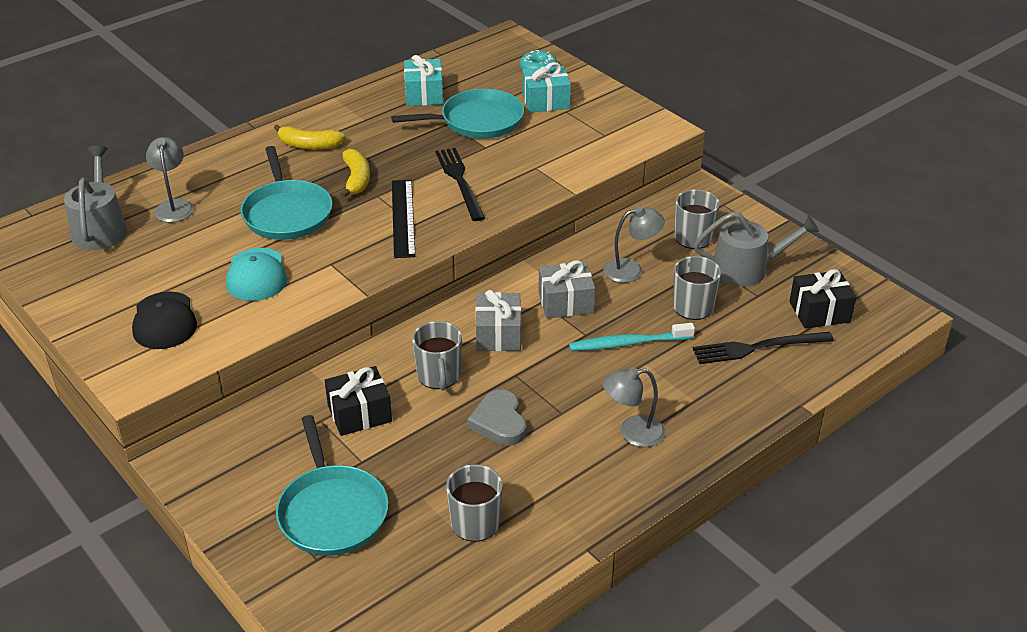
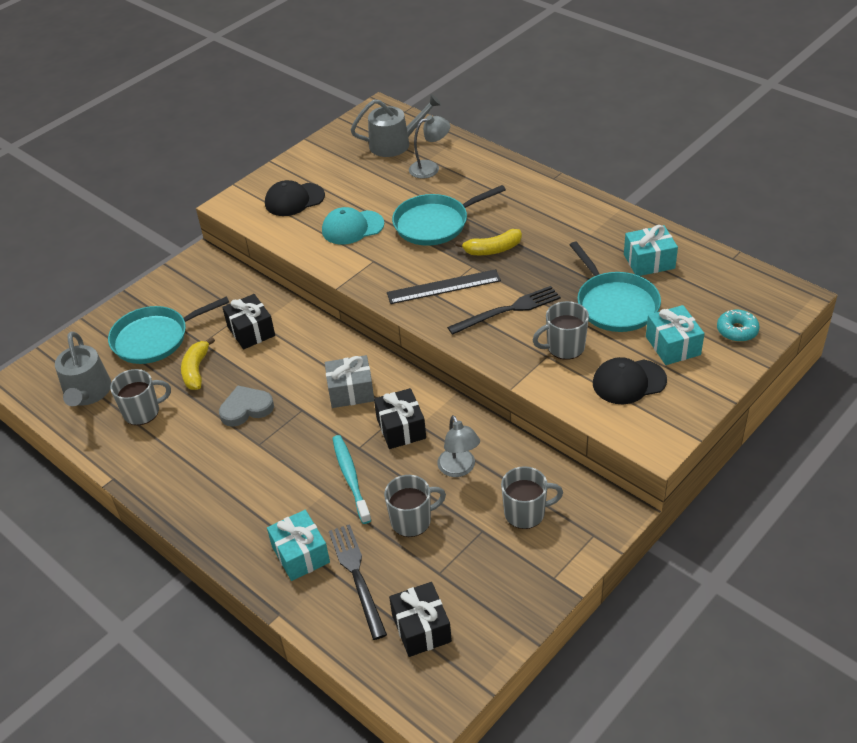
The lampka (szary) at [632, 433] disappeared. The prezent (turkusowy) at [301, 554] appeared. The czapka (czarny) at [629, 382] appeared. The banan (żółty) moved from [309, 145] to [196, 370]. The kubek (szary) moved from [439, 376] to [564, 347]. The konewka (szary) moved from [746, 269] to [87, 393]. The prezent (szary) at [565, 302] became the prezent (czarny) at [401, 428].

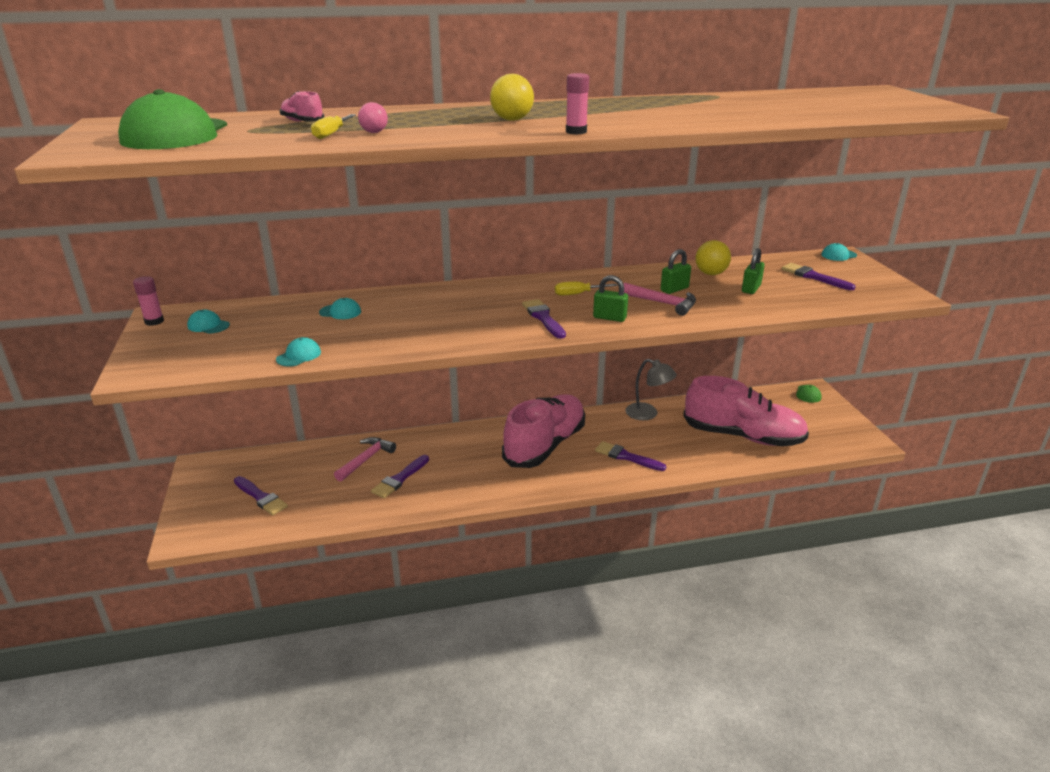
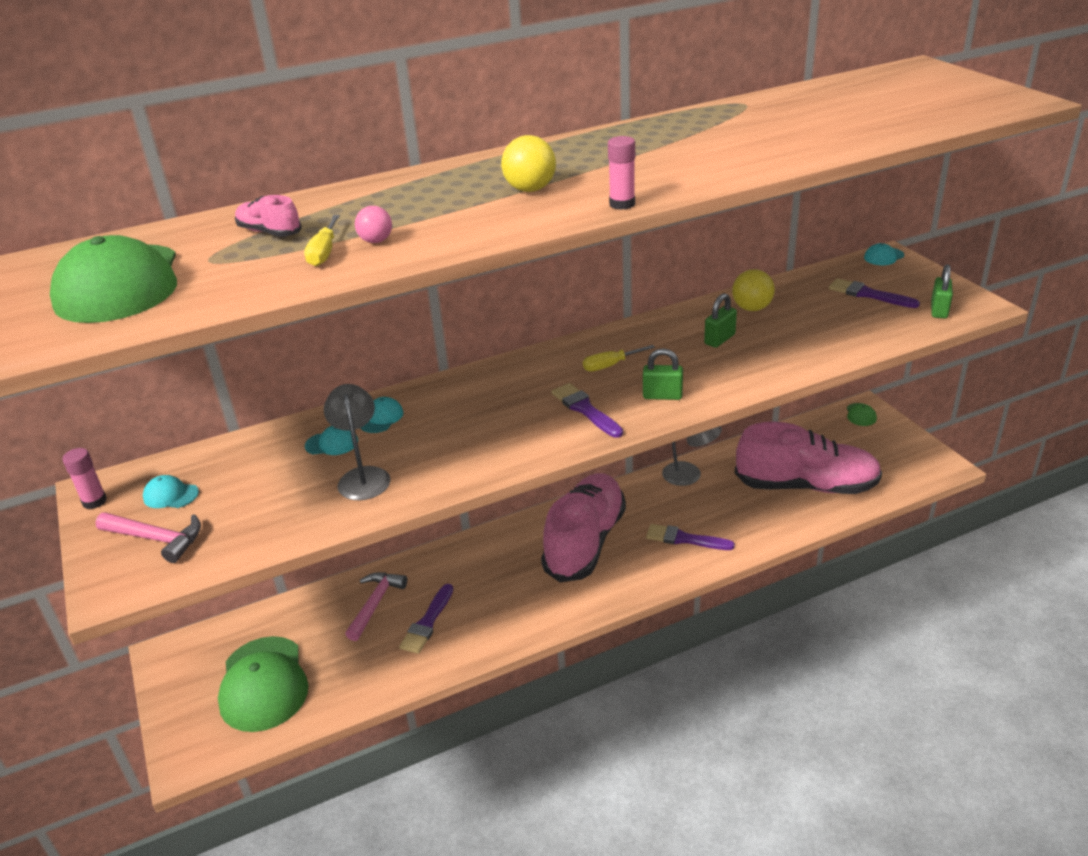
The lampka (szary) at [363, 476] appeared. The czapka (turkusowy) moved from [299, 356] to [381, 418]. The młotek (różowy) moved from [663, 303] to [156, 539]. The kłódka (zielony) moved from [751, 289] to [939, 310]. The pędzel (fioletowy) at [261, 497] was replaced by the czapka (zielony) at [263, 684].

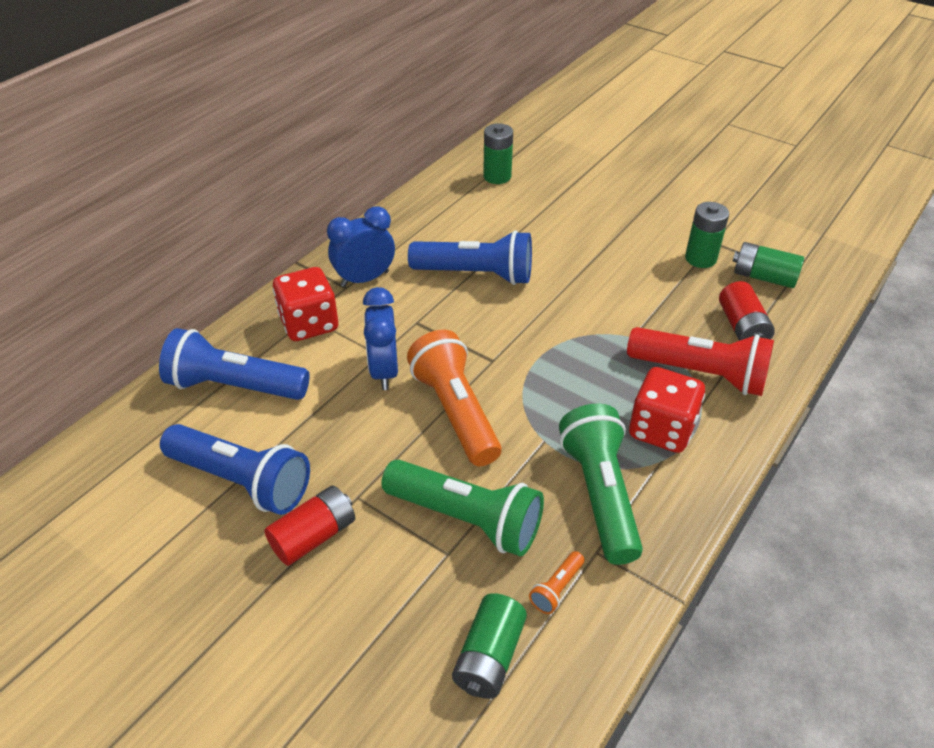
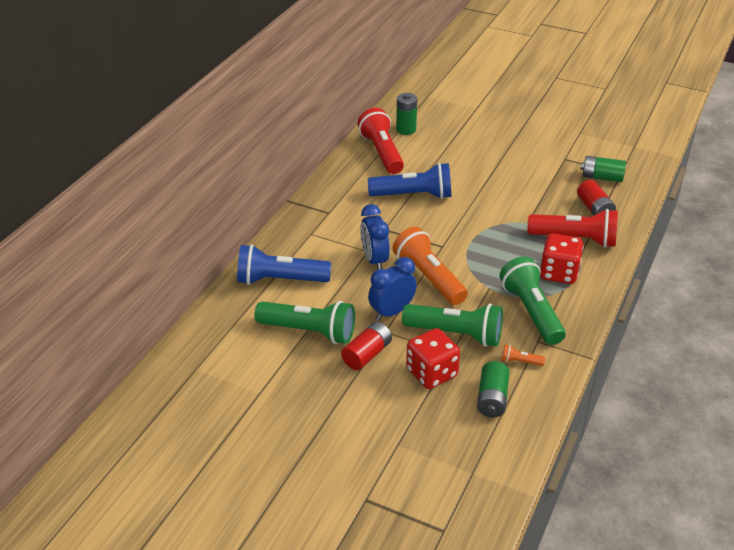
The bateria (zielony) at [700, 258] disappeared. The latarka (czerwony) at [381, 152] appeared. The kostka do gry (czerwony) moved from [309, 324] to [431, 373]. The budzik (niebieski) moved from [364, 279] to [392, 312]. The latarka (niebieski) at [242, 480] became the latarka (zielony) at [309, 331]. The latarka (pomarańczowy) at [557, 588] turned 75 degrees clockwise.

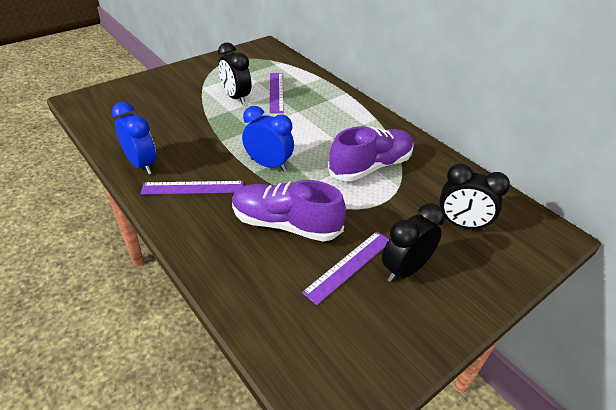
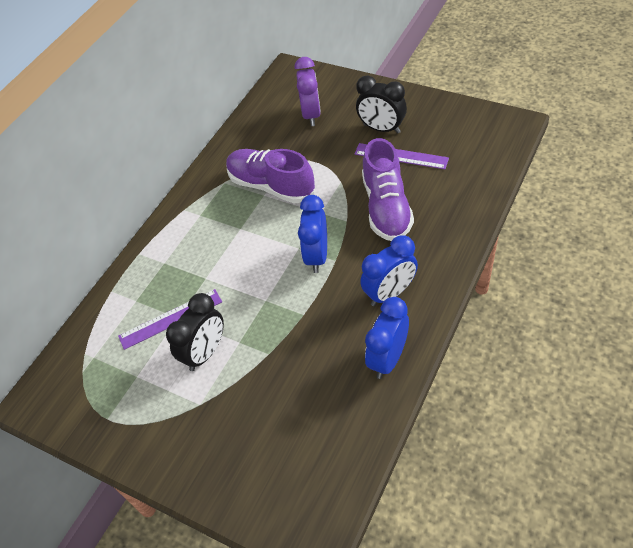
The linijka (fioletowy) at [193, 188] was replaced by the budzik (niebieski) at [390, 293]. The budzik (czarny) at [461, 224] became the budzik (fioletowy) at [311, 115].

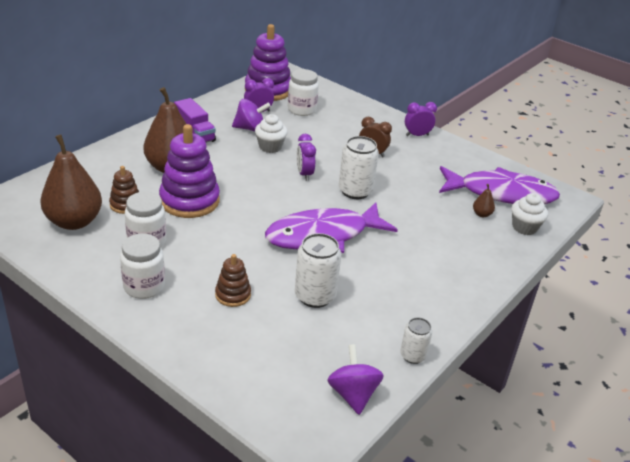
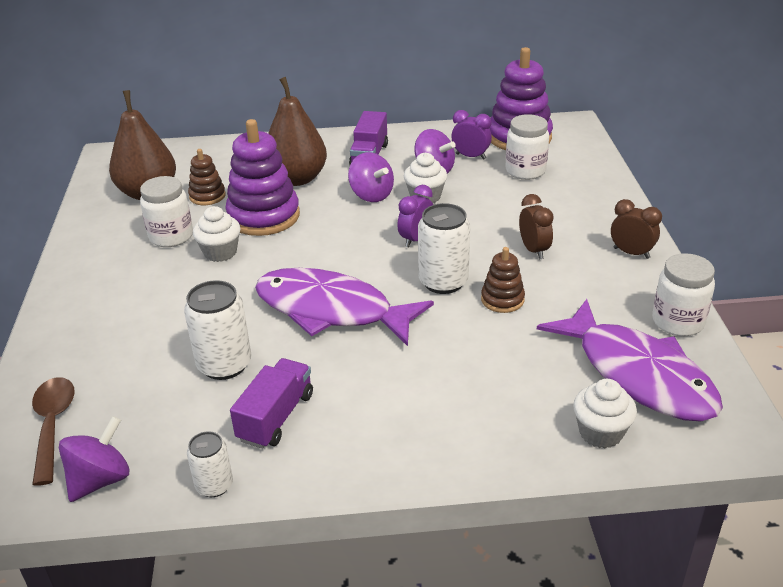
The gruszka (brązowy) at [481, 214] disappeared. The łyżka (brązowy) at [53, 425] appeared. The muffinka (biały) at [220, 252] appeared. The ciężarówka (fioletowy) at [276, 417] appeared. The bączek (fioletowy) at [371, 195] appeared. The słoik (biały) moved from [144, 286] to [677, 322]. The zabawka nakładanka (brązowy) moved from [233, 295] to [502, 299]. The budzik (fioletowy) at [417, 135] became the budzik (brązowy) at [631, 253].

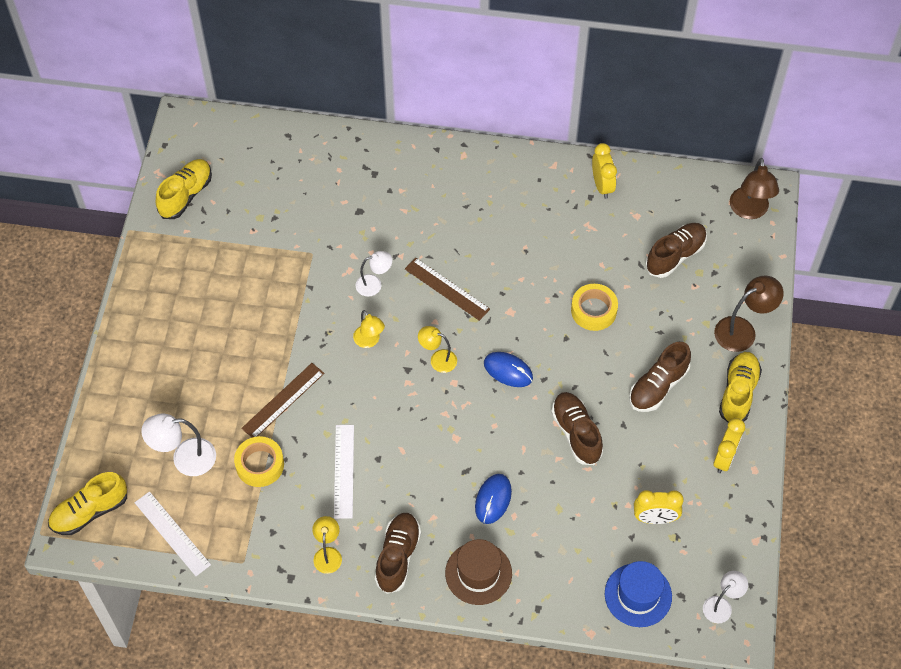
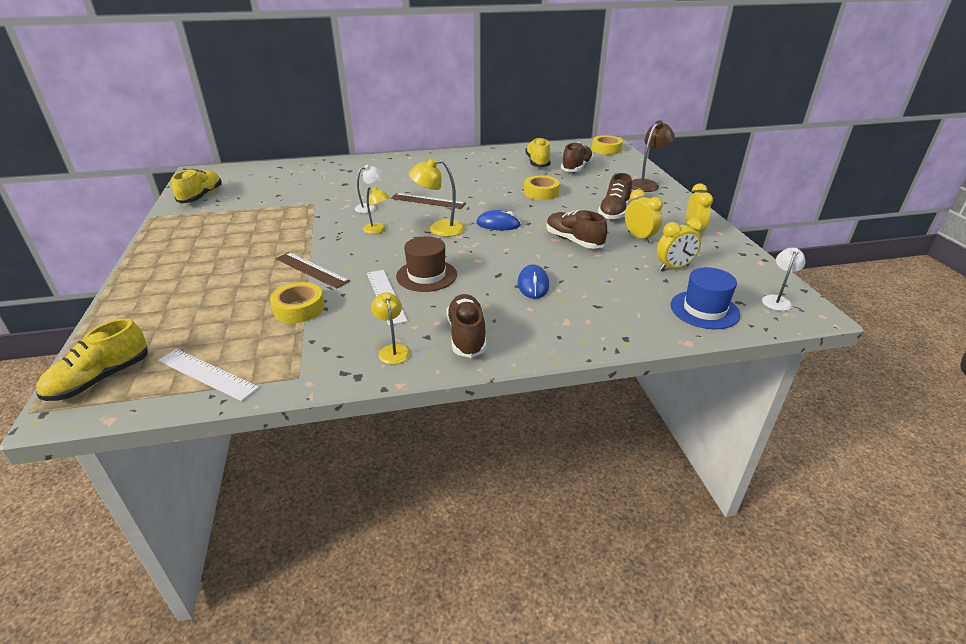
The lampka (biały) at [185, 458] disappeared. The kapelusz (brązowy) moved from [478, 573] to [426, 275]. The budzik (żółty) moved from [602, 185] to [639, 237]. The but (żółty) moved from [738, 393] to [537, 162]. The lampka (brązowy) at [749, 211] was replaced by the taśma klejąca (żółty) at [606, 149]. The linijka (brązowy) at [283, 400] turned 75 degrees counterclockwise. The lampka (żółty) at [438, 359] changed to 1.55 times the size.

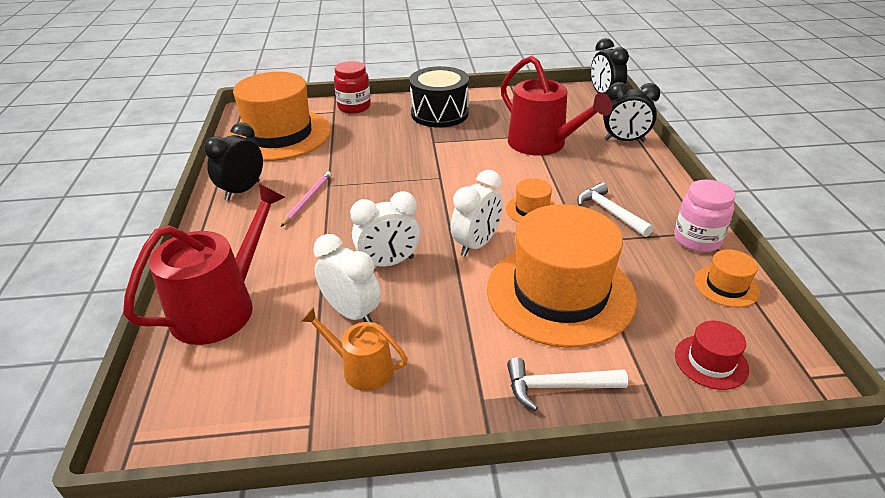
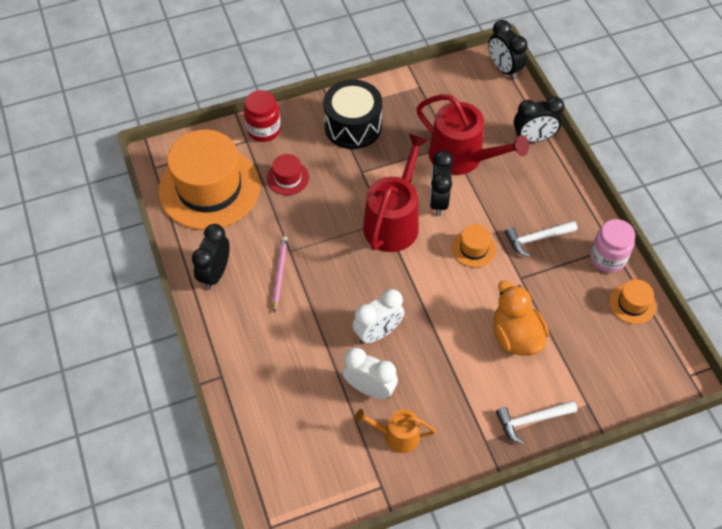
The budzik (biały) at [476, 244] disappeared. The budzik (czarny) at [438, 201] appeared. The konewka (czerwony) moved from [221, 307] to [393, 221]. The kapelusz (czerwony) moved from [711, 362] to [288, 178]. The kapelusz (pomarańczowy) at [560, 293] was replaced by the kaczka (pomarańczowy) at [516, 336]. The młotek (biały) at [610, 212] turned 60 degrees counterclockwise.

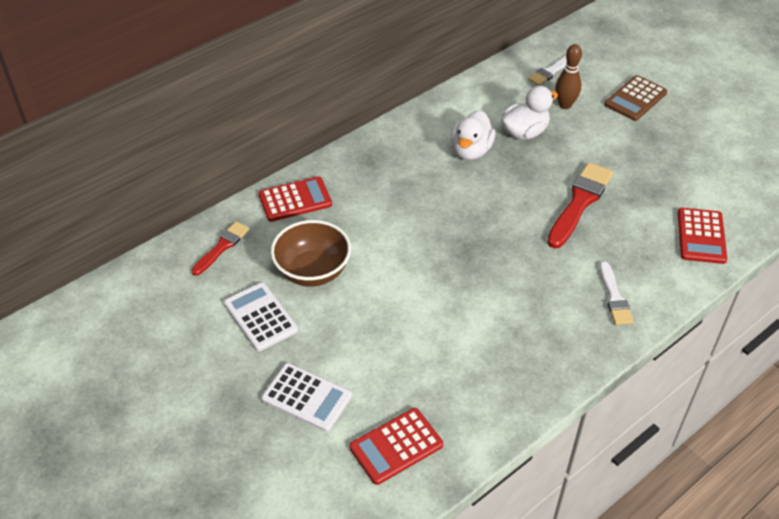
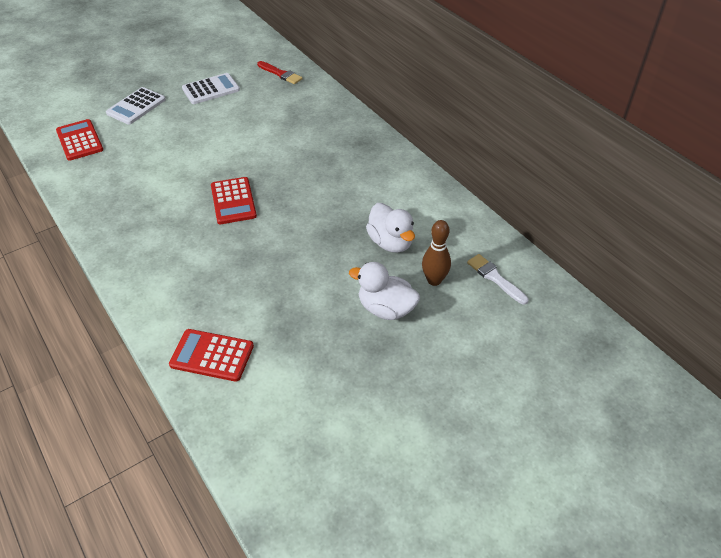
The miska (brązowy) at [312, 271] disappeared. The pędzel (czerwony) at [579, 202] disappeared. The pędzel (biały) at [614, 297] disappeared. The kalkulator (brązowy) at [635, 99] disappeared. The kalkulator (czerwony) moved from [295, 200] to [233, 201]. The kaczka (biały) moved from [471, 151] to [386, 309].

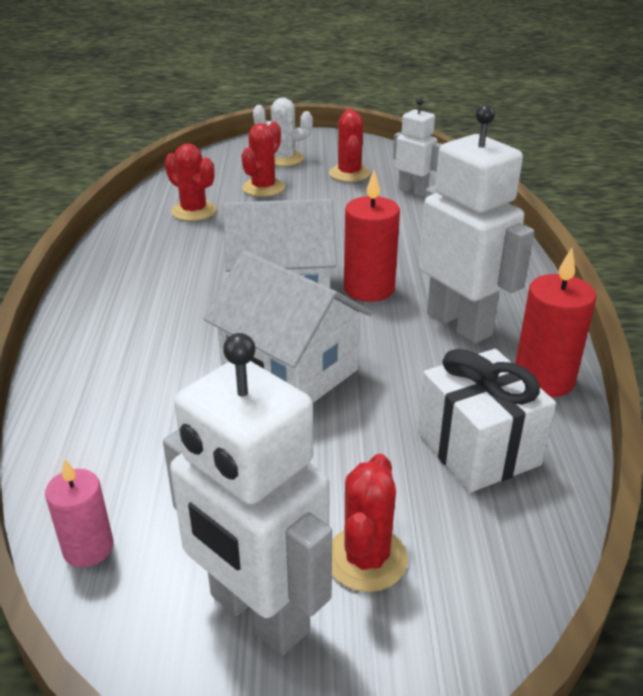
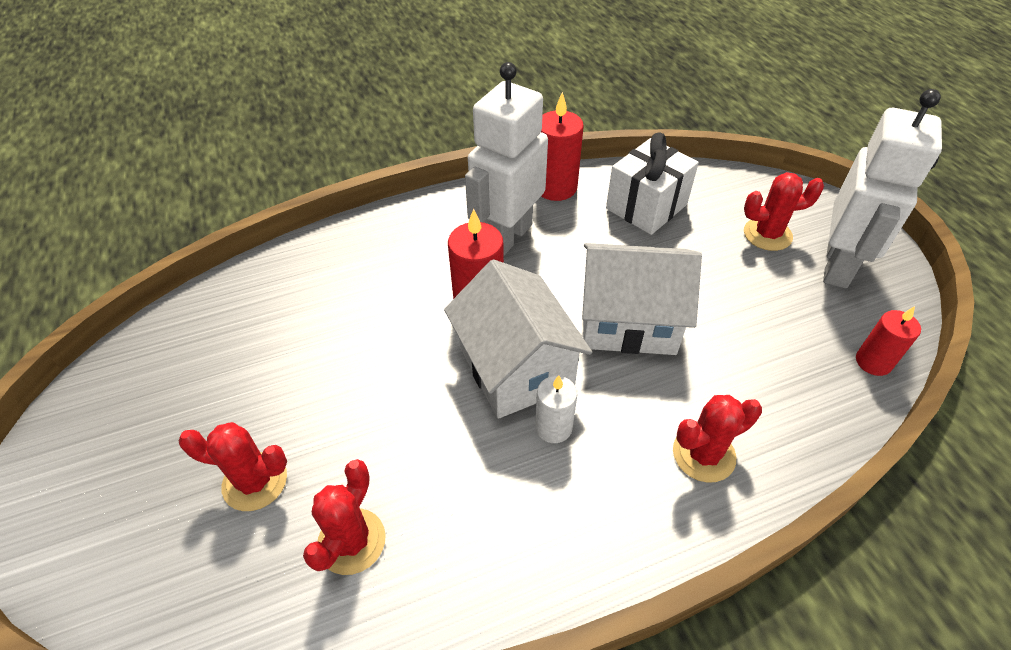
The kaktus (biały) at [284, 158] disappeared. The robot (biały) at [413, 191] disappeared. The świeca (biały) at [553, 427] appeared. The kaktus (czerwony) moved from [349, 173] to [703, 454]. The świeca (różowy) at [88, 548] became the świeca (czerwony) at [873, 362]. The domek (biały) at [290, 369] turned 75 degrees clockwise.

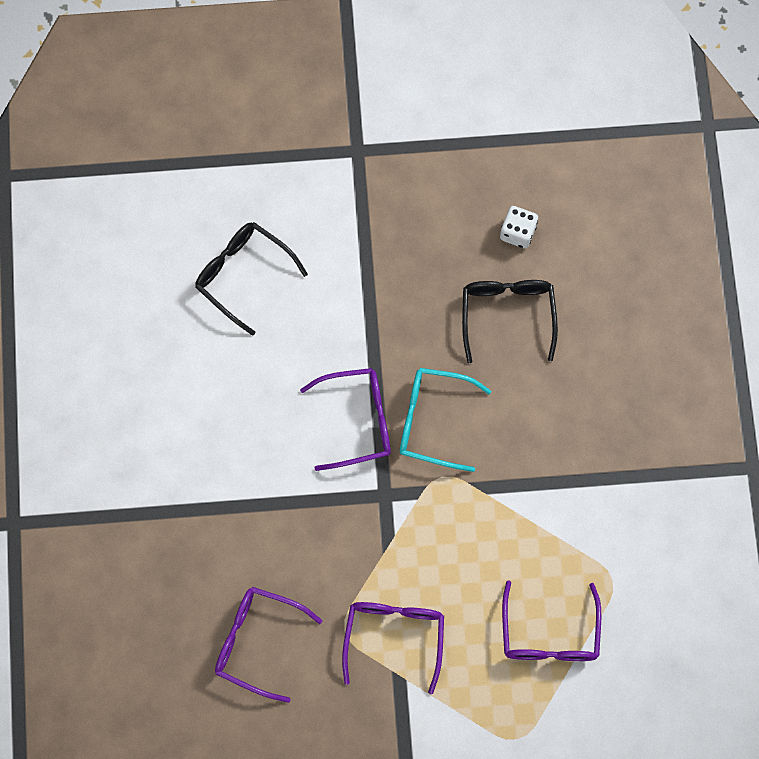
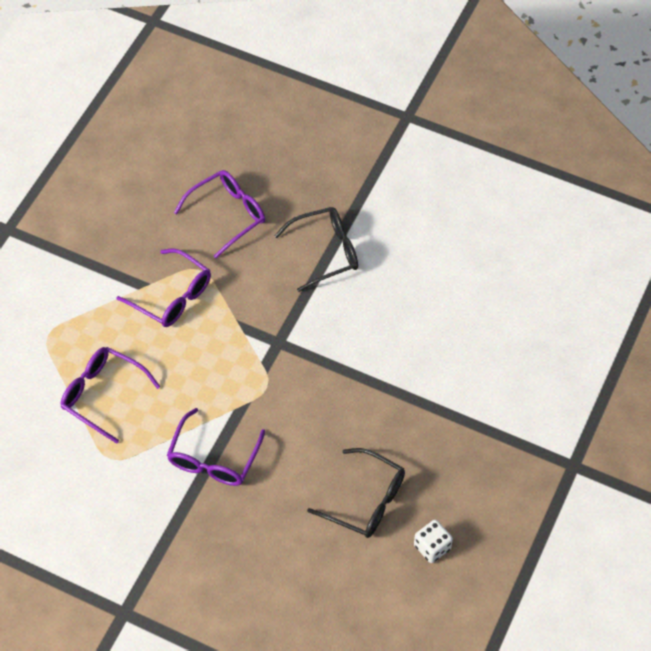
The okulary (turkusowy) at [433, 421] disappeared. The okulary (czarny) moved from [244, 275] to [325, 252]. The okulary (fioletowy) moved from [356, 421] to [214, 458].

